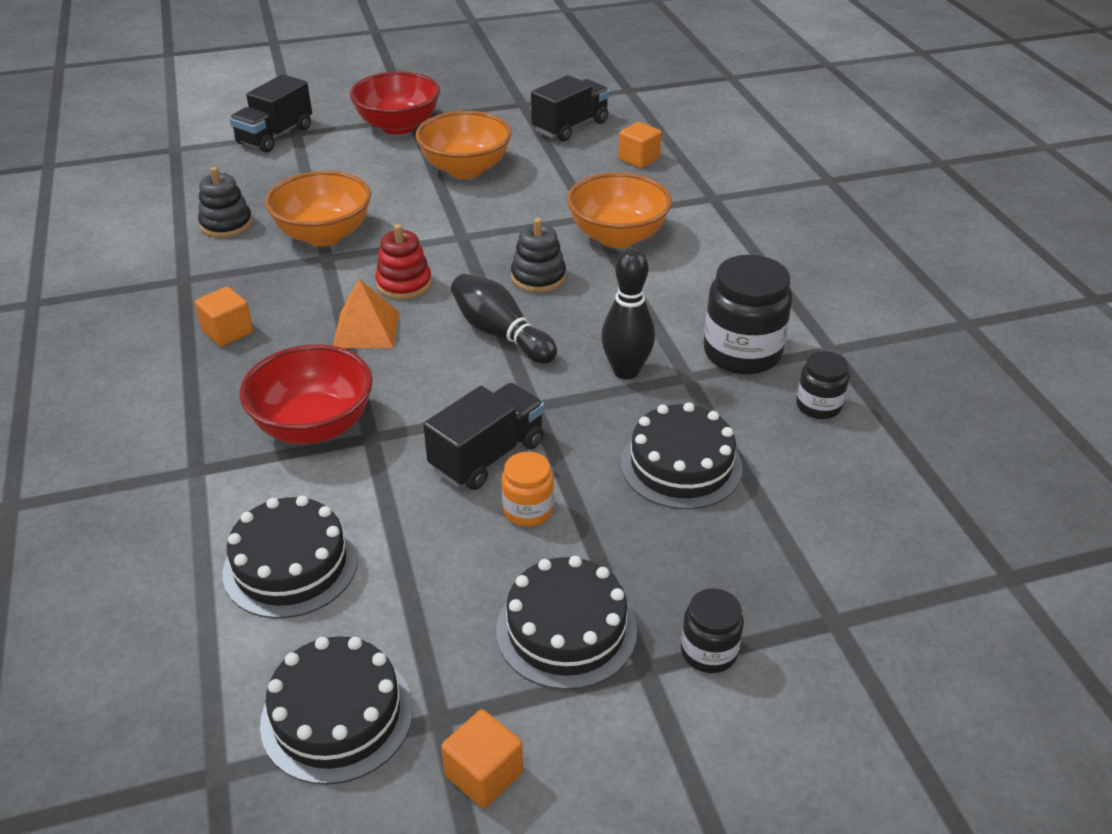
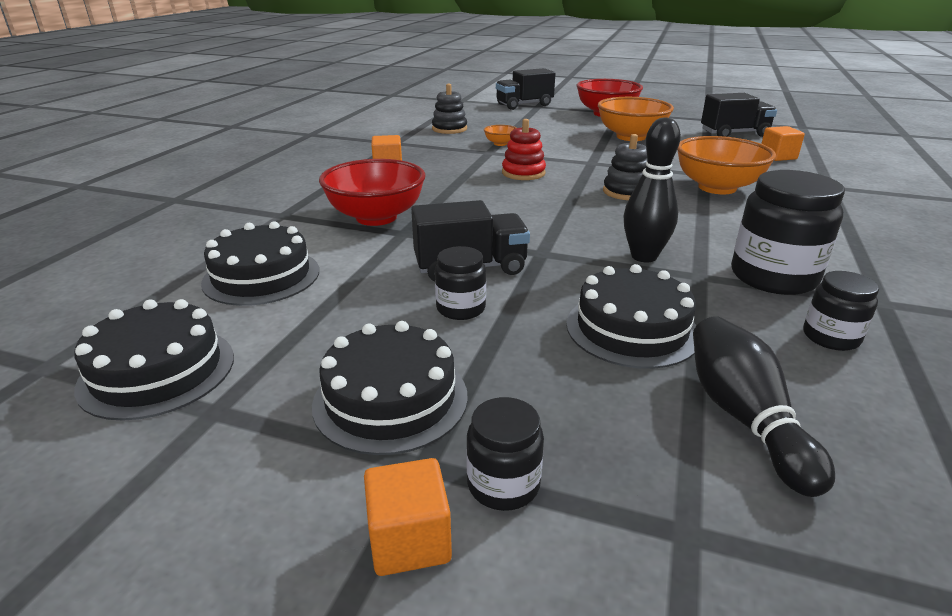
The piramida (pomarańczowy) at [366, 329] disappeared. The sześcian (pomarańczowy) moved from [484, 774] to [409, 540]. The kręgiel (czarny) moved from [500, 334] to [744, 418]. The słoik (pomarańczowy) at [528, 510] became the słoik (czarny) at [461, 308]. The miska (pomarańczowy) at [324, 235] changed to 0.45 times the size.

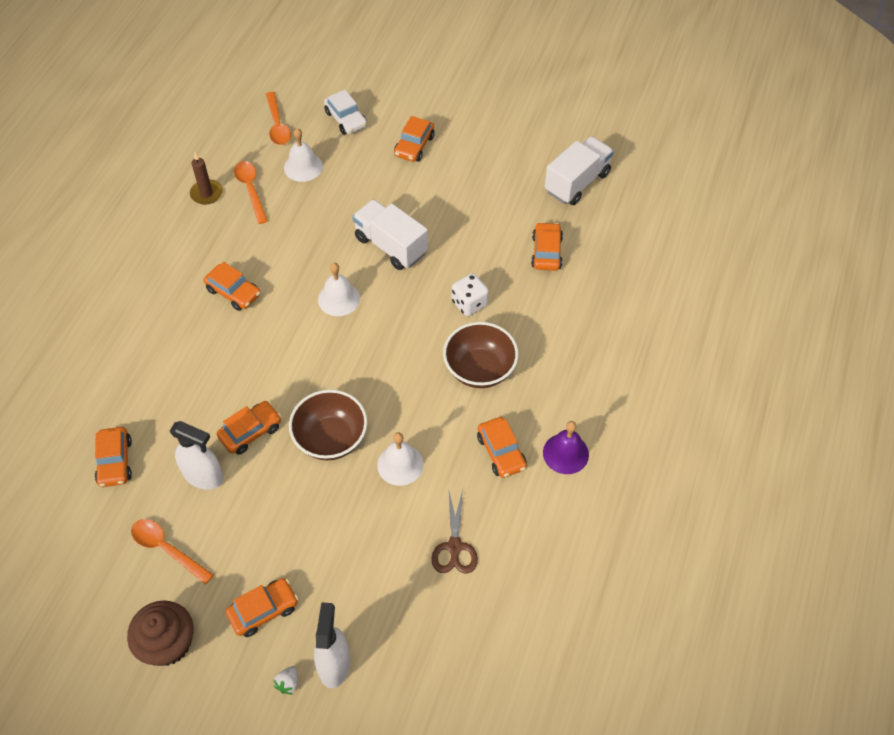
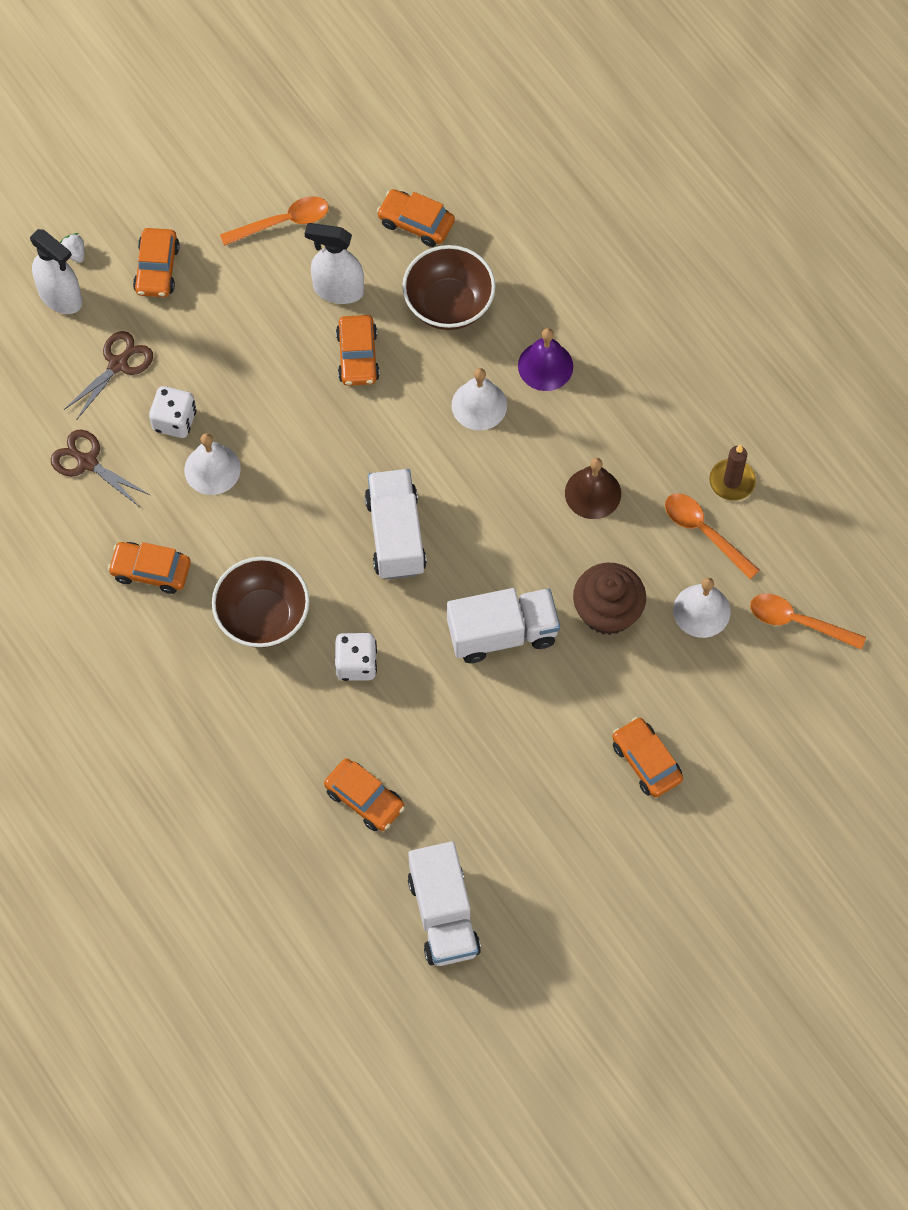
The samochód (pomarańczowy) at [233, 292] disappeared. The samochód (biały) at [346, 119] disappeared. The nożyczki (brązowy) at [118, 364] appeared. The kostka do gry (biały) at [174, 421] appeared. The ciężarówka (biały) at [395, 535] appeared. The dzwonek (brązowy) at [593, 493] appeared. The muffinka (brązowy) moved from [168, 643] to [607, 611]. The miska (brązowy) moved from [331, 439] to [449, 304]. The dzwonek (biały) moved from [339, 299] to [479, 405]. The dzwonek (fioletowy) moved from [565, 453] to [545, 366]. The spryskiwacz (biały) at [204, 476] turned 45 degrees clockwise. The łyżka (pomarańczowy) at [251, 190] turned 150 degrees counterclockwise.

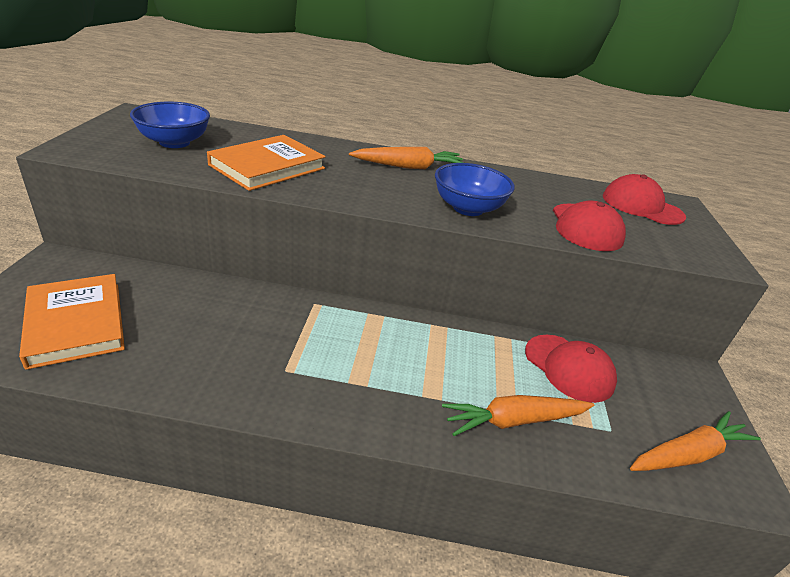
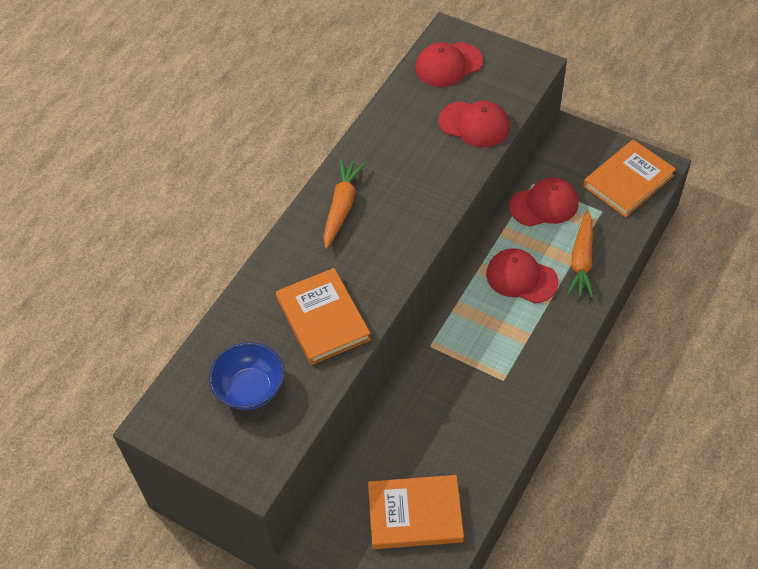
The miska (niebieski) at [468, 208] disappeared. The czapka (czerwony) at [521, 278] appeared. The marchewka (pomarańczowy) at [688, 454] was replaced by the książka (pomarańczowy) at [628, 181].

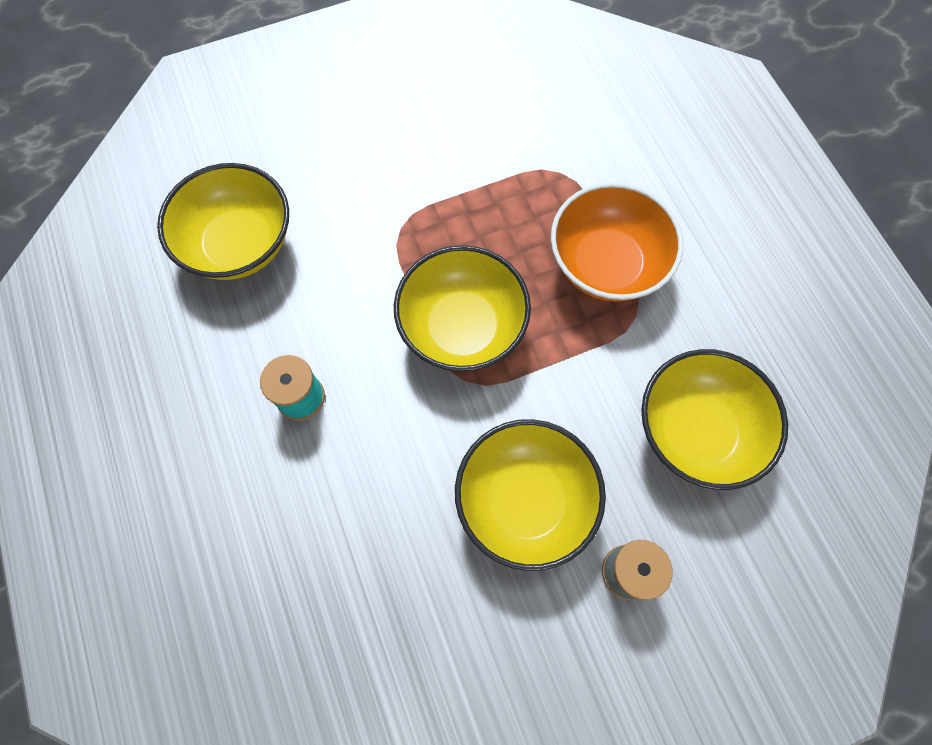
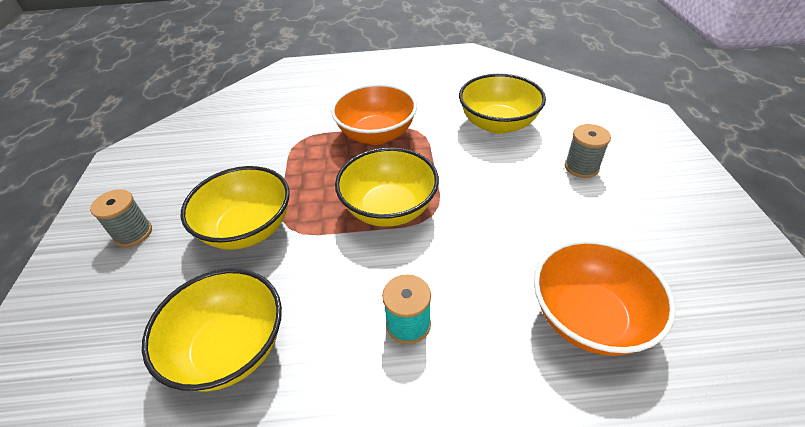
The szpulka (szary) at [133, 233] appeared. The miska (pomarańczowy) at [589, 318] appeared. The miska (żółty) moved from [525, 500] to [248, 229].

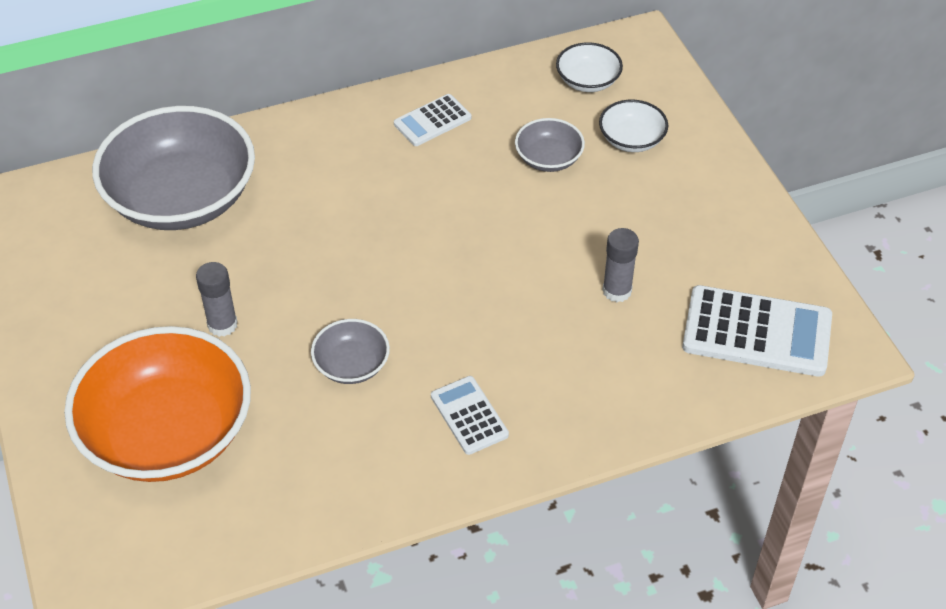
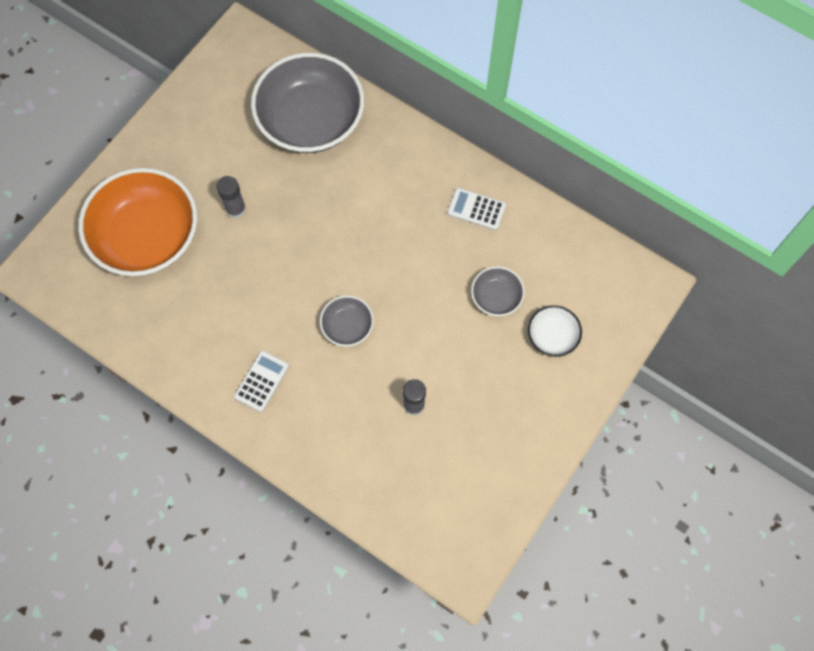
The miska (biały) at [588, 81] disappeared. The kalkulator (biały) at [757, 332] disappeared. The miska (szary) moved from [351, 365] to [347, 326].

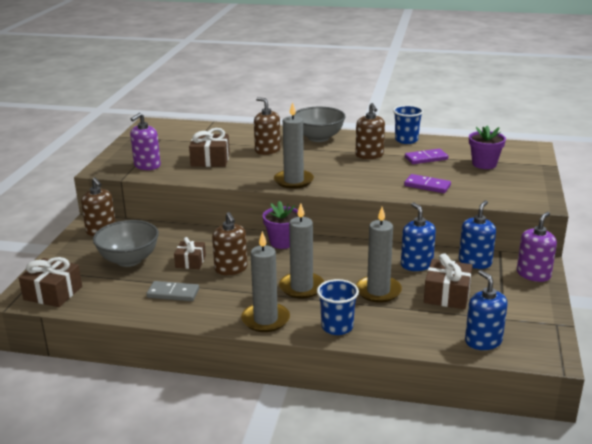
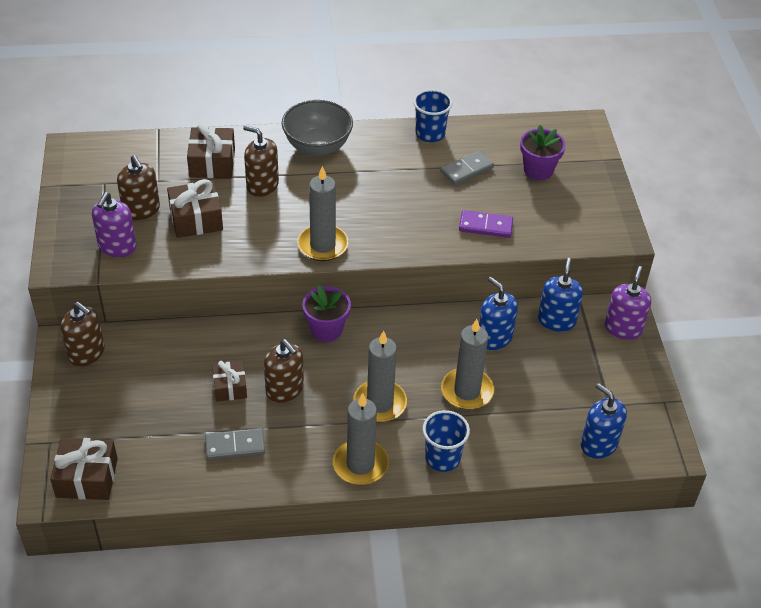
The miska (szary) at [129, 260] disappeared. The dozownik mydła (brązowy) moved from [369, 155] to [141, 210]. The prezent (brązowy) moved from [447, 294] to [212, 163]. The kostka domina (fioletowy) at [426, 158] became the kostka domina (szary) at [466, 170].

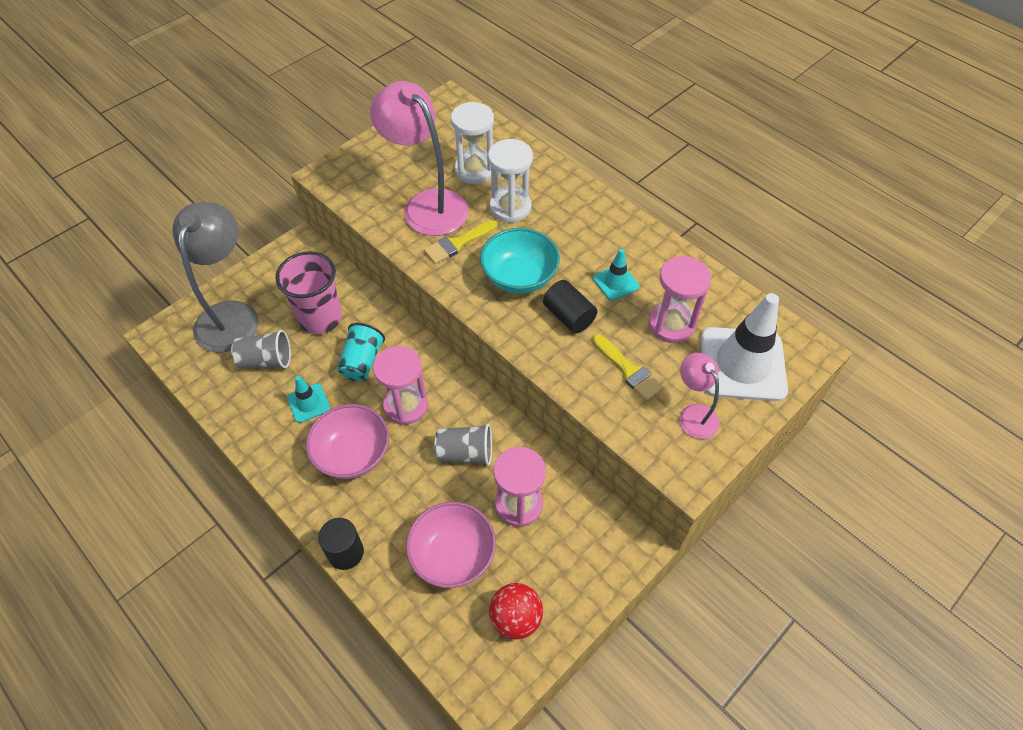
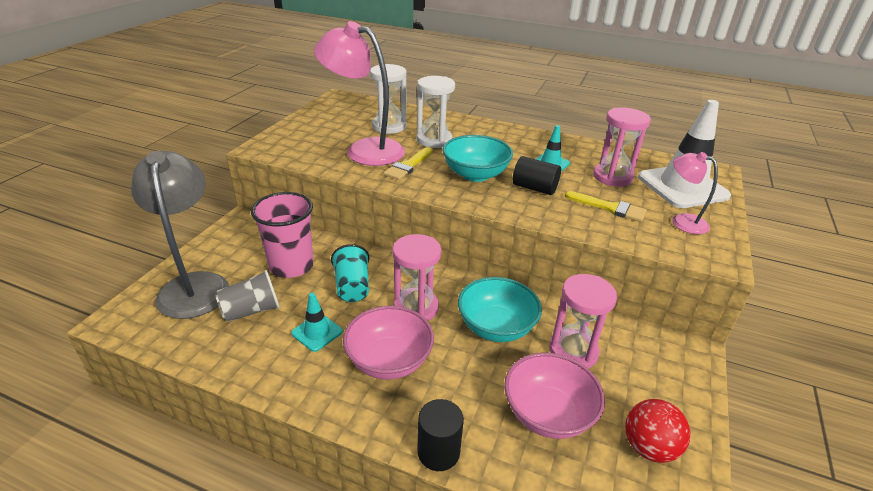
The szklanka (szary) at [465, 453] was replaced by the miska (turkusowy) at [496, 327].

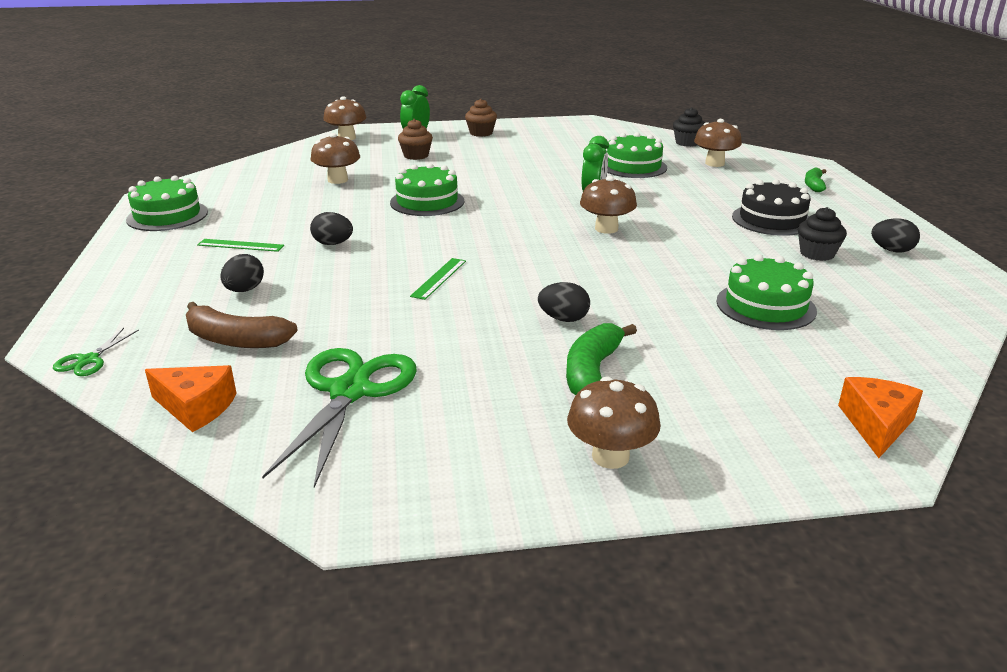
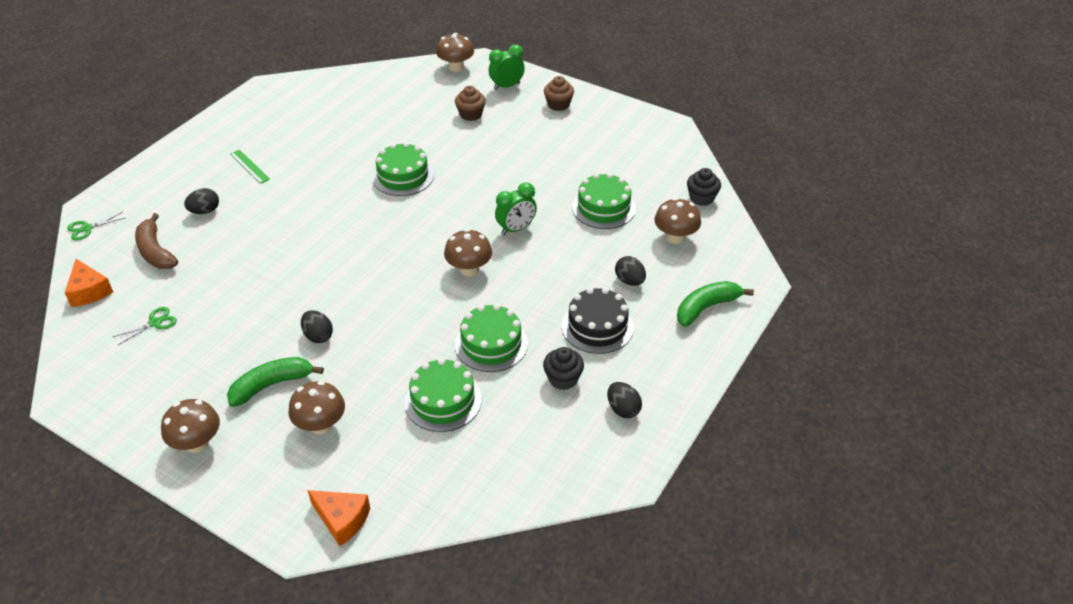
The linijka (zielony) at [439, 278] disappeared. The tort (zielony) moved from [167, 216] to [491, 344]. The jajko (czarny) moved from [333, 244] to [629, 281]. The grzyb (brązowy) moved from [337, 180] to [320, 425]. The ser (pomarańczowy) at [876, 425] turned 60 degrees clockwise. The nożyczki (zielony) at [350, 391] changed to 0.45 times the size. The banan (zielony) at [814, 185] changed to 1.58 times the size.

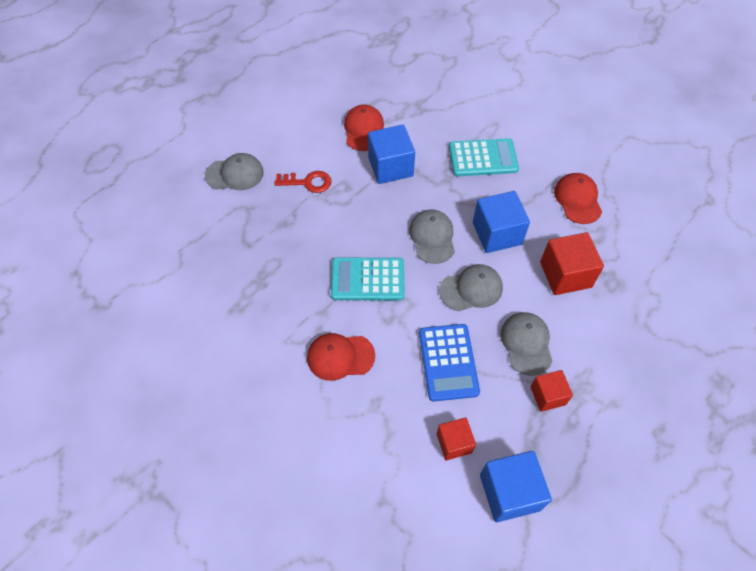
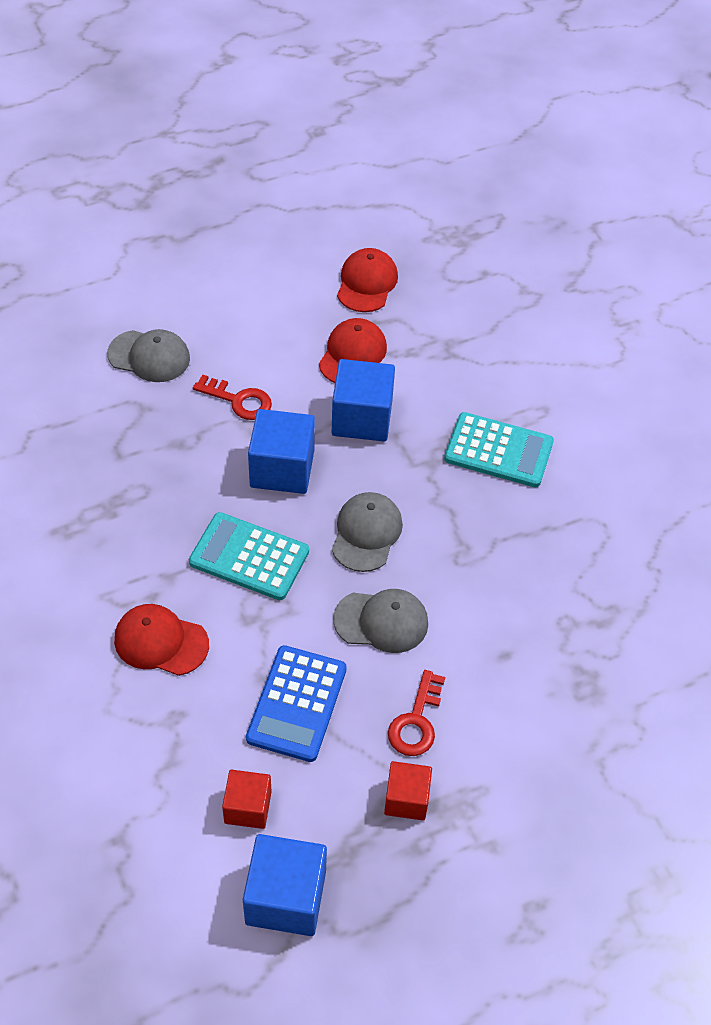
The sześcian (czerwony) at [565, 274] disappeared. The sześcian (niebieski) moved from [497, 233] to [282, 469]. The czapka (czerwony) moved from [578, 199] to [367, 283]. The czapka (szary) at [526, 344] was replaced by the klucz (czerwony) at [416, 721].

